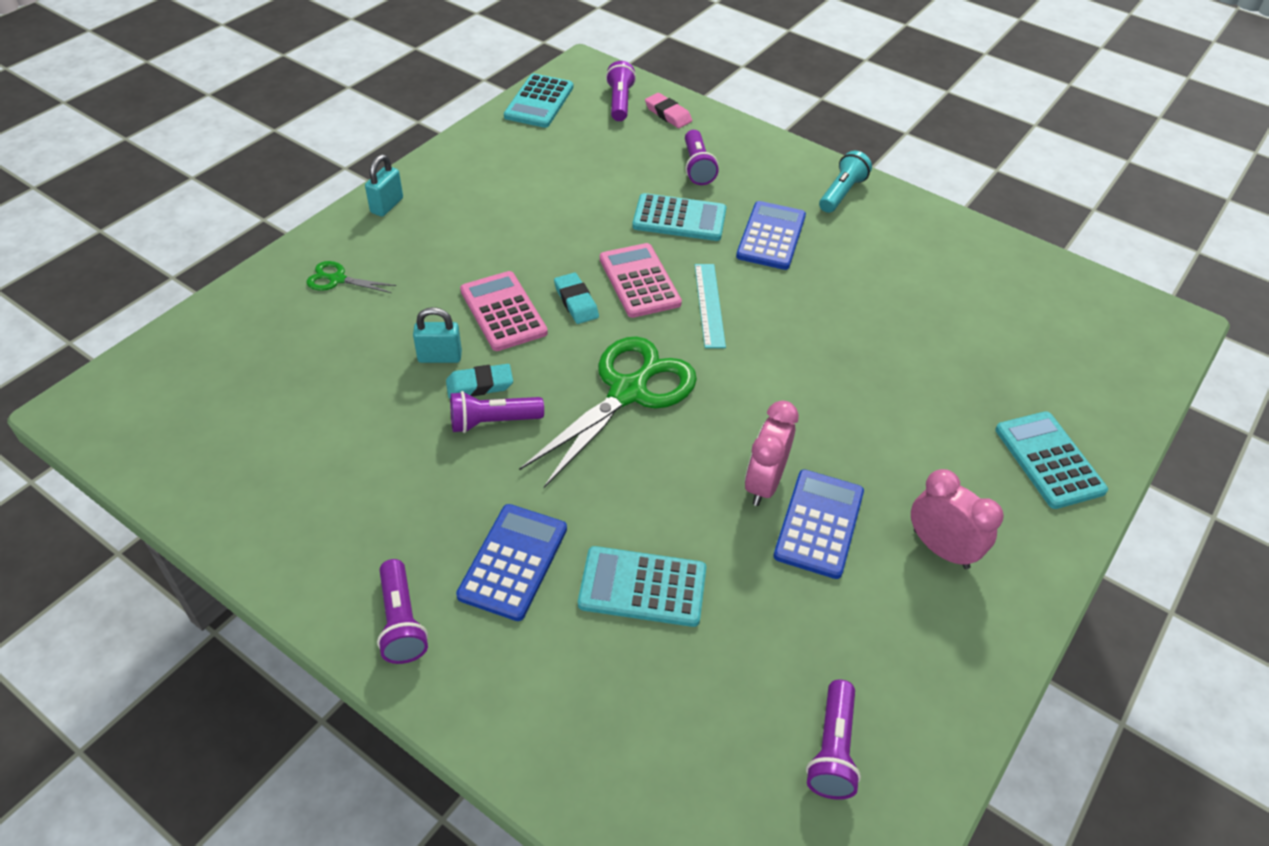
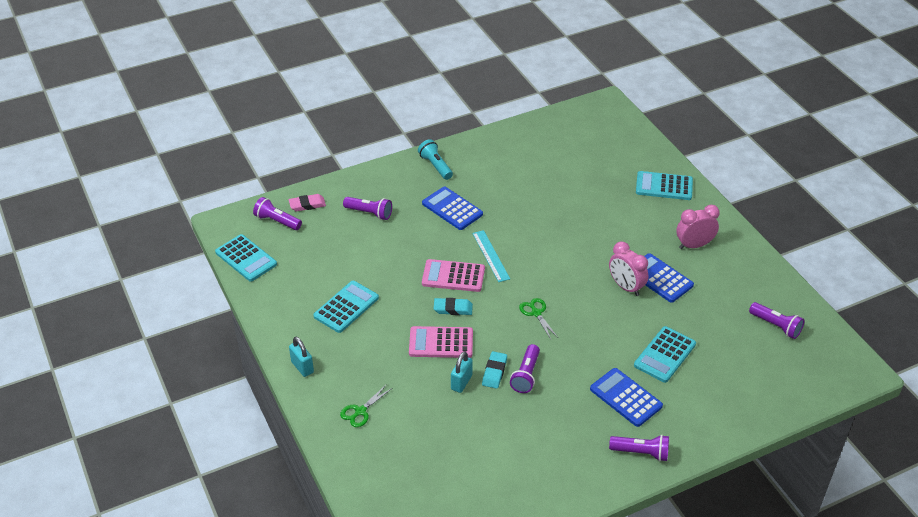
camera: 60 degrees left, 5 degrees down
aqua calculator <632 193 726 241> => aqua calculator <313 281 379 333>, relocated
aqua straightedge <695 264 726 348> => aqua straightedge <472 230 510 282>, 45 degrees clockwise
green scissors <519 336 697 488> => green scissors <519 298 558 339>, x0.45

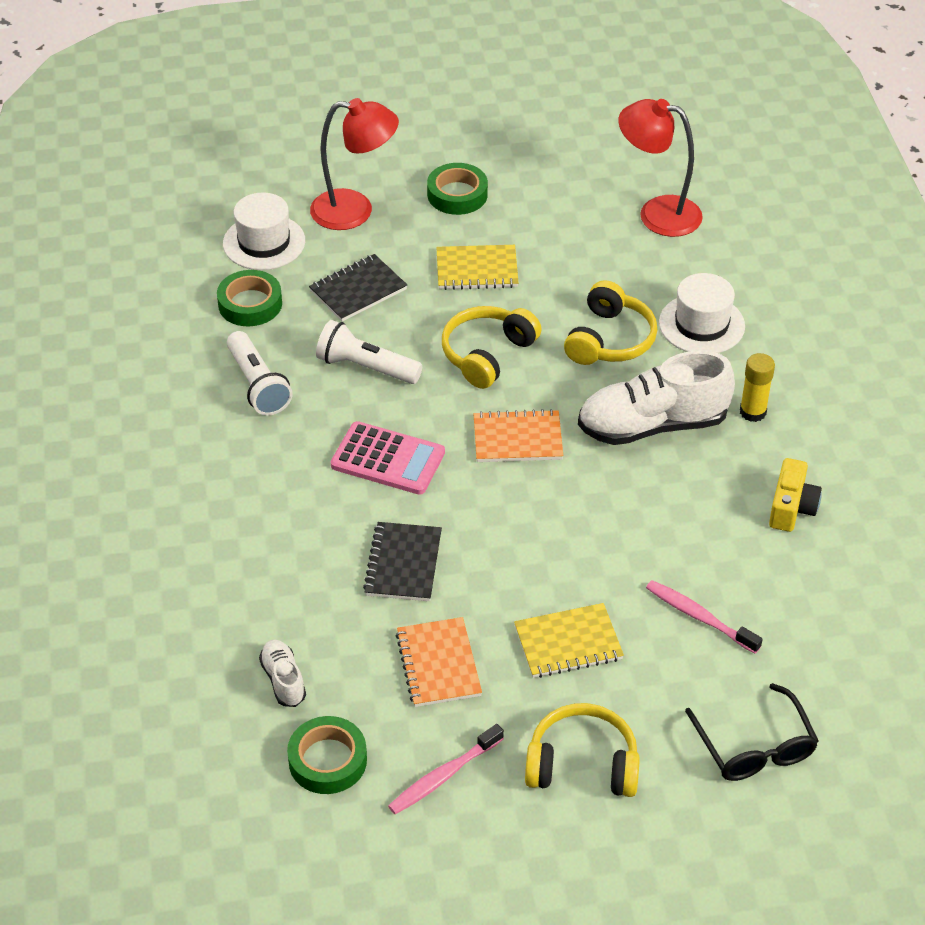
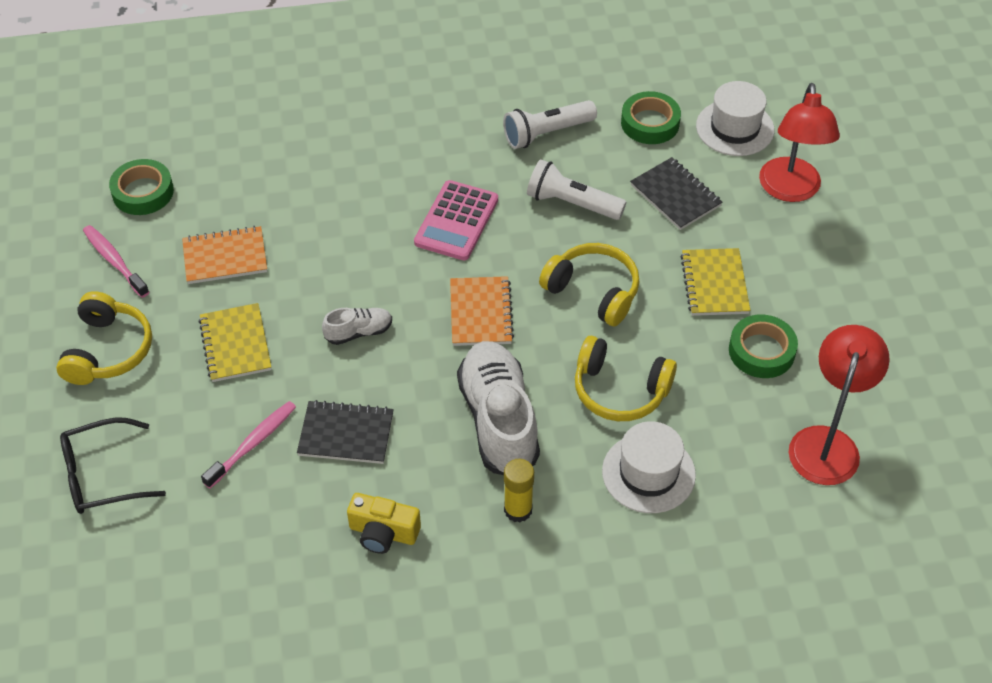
camera: 90 degrees right, 5 degrees up
snow-white lace-up shoe <259 640 306 707> => snow-white lace-up shoe <322 308 392 345>, relocated
black notepad <363 522 442 601> => black notepad <297 400 394 464>, relocated
green sticky tape <427 163 488 215> => green sticky tape <729 314 798 378>, relocated
snow-white pocket torch <316 320 423 384> => snow-white pocket torch <527 159 626 220>, 90 degrees counterclockwise

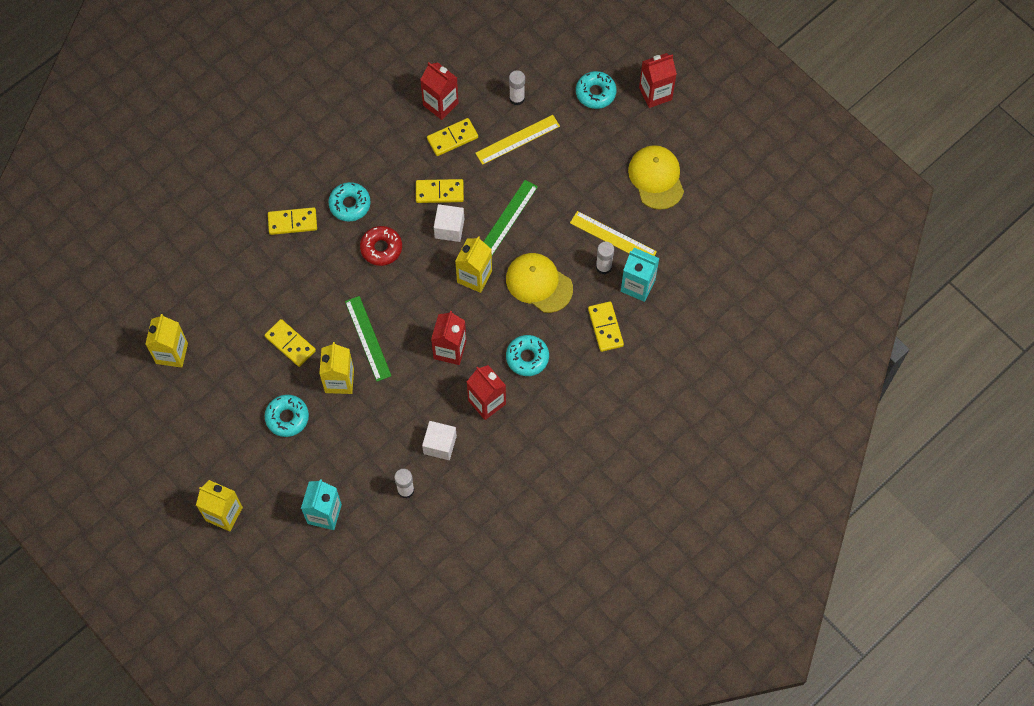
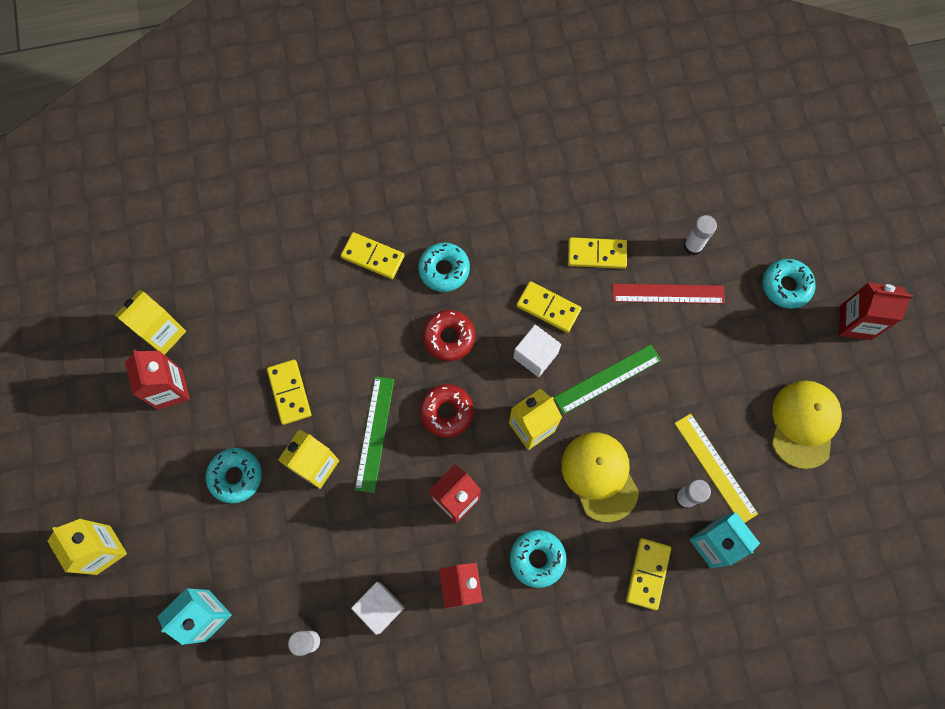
camera: 30 degrees right, 5 degrees up
nothing => red doughnut <420 384 474 438>
red carton <420 62 459 120> => red carton <125 350 190 410>, relocated
golden straightedge <475 115 560 165> => red straightedge <612 284 725 304>

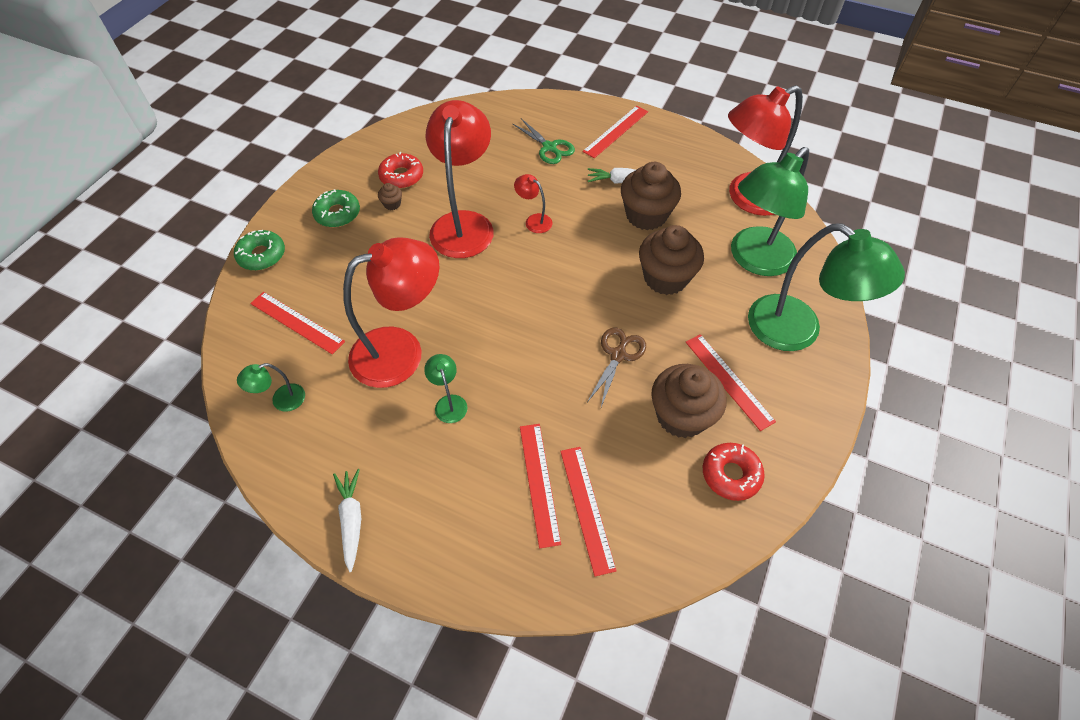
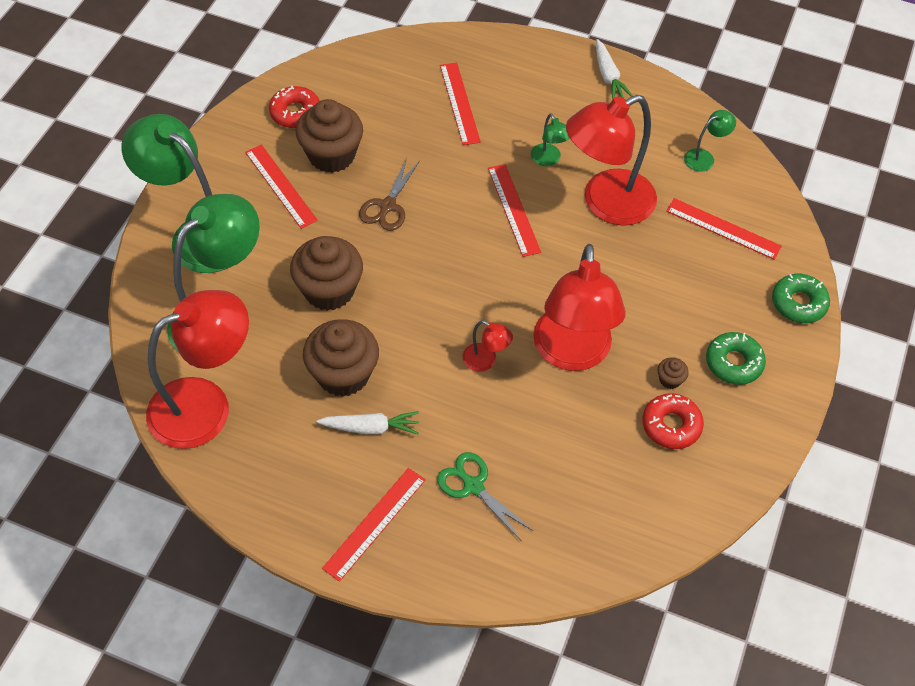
camera: 175 degrees right, 0 degrees up
red straightedge <560 447 617 576> => red straightedge <488 164 541 257>, relocated

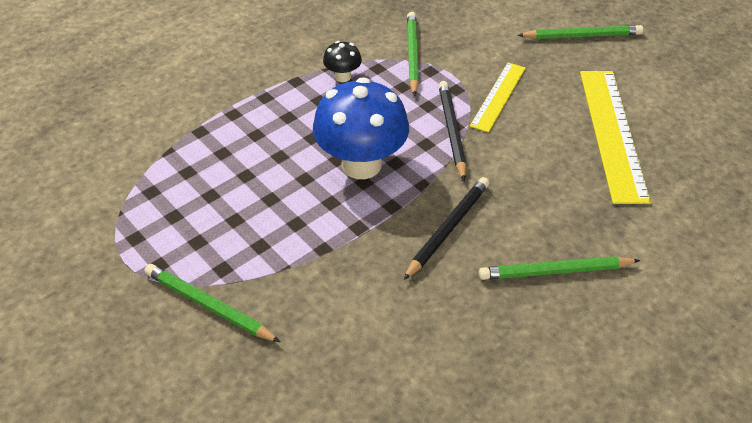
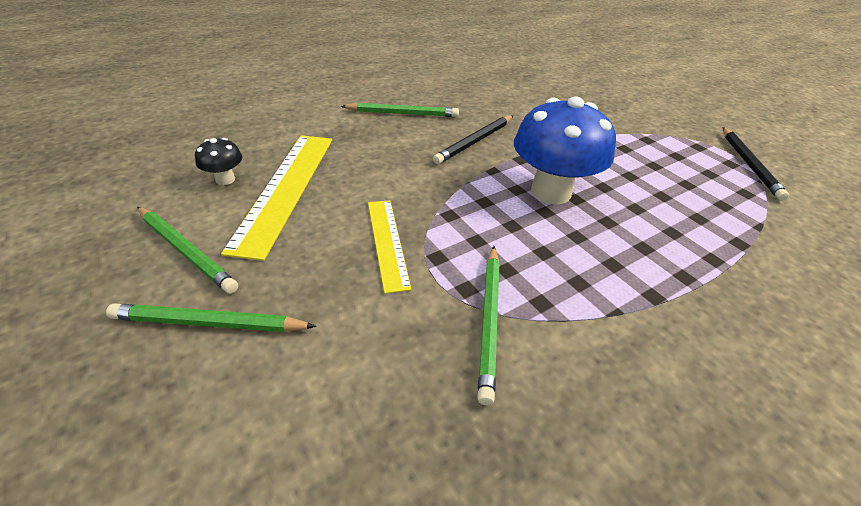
camera: 175 degrees left, 5 degrees down
green wooden pencil <144 264 280 342> => green wooden pencil <137 207 238 293>, relocated
black mushroom <323 41 362 82> => black mushroom <195 138 242 185>, relocated
black wooden pencil <438 81 466 181> => black wooden pencil <723 127 789 201>, relocated
golden straightedge <470 62 526 133> => golden straightedge <368 200 412 294>, 45 degrees counterclockwise

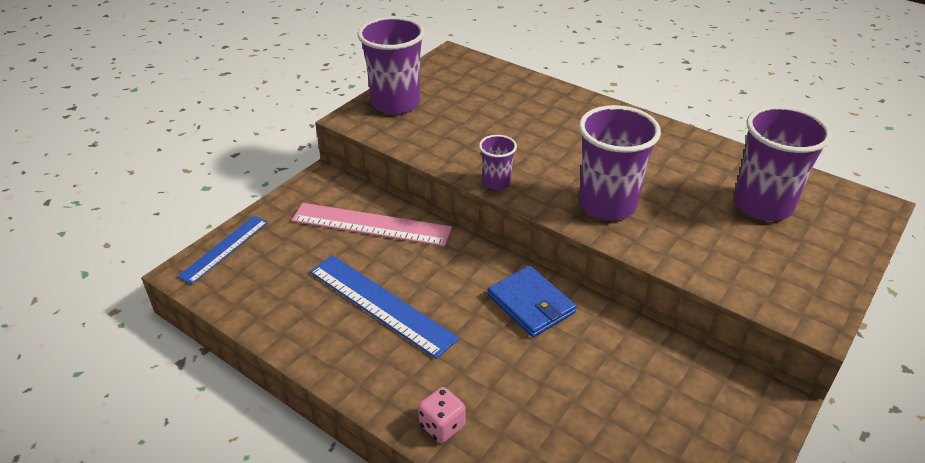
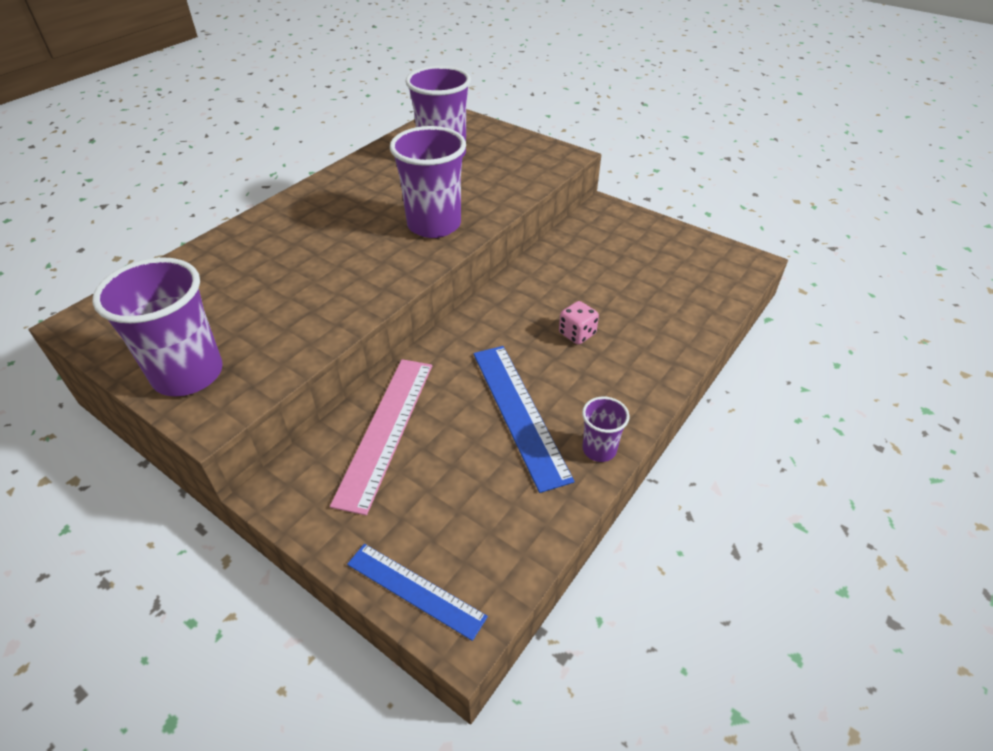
camera: 90 degrees left, 5 degrees up
royal blue billfold <487 266 577 337> => nothing
rose-pink game die <418 387 466 443> => rose-pink game die <559 301 599 344>, relocated
royal purple cup <479 135 517 190> => royal purple cup <582 397 630 462>, relocated
royal blue straightedge <309 255 459 359> => royal blue straightedge <474 346 575 493>, 60 degrees counterclockwise

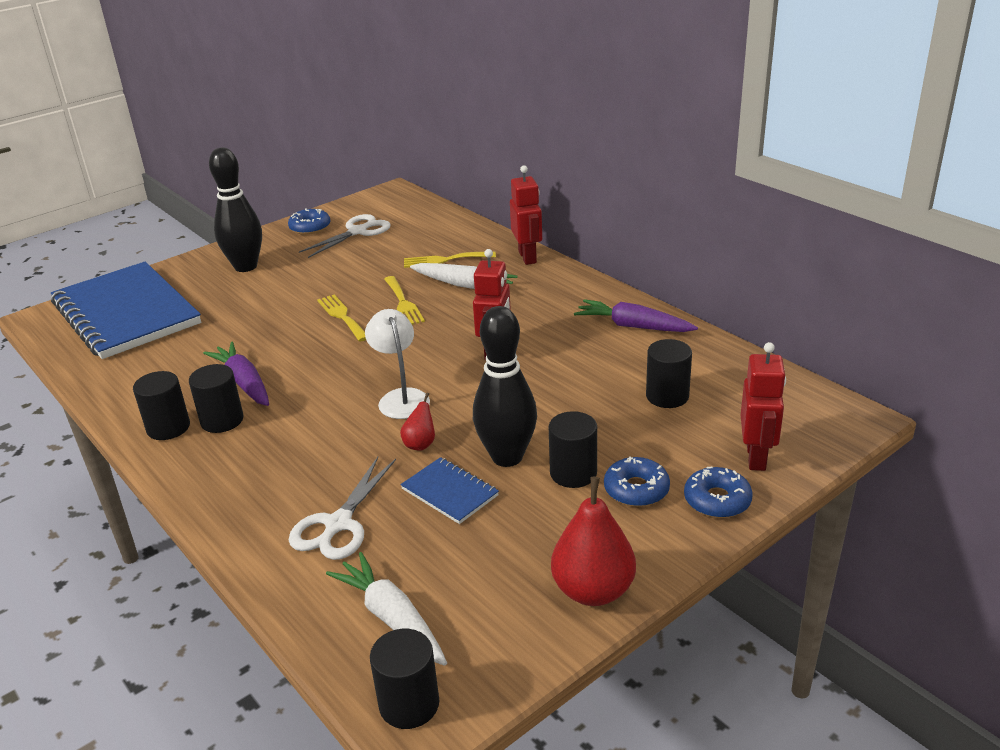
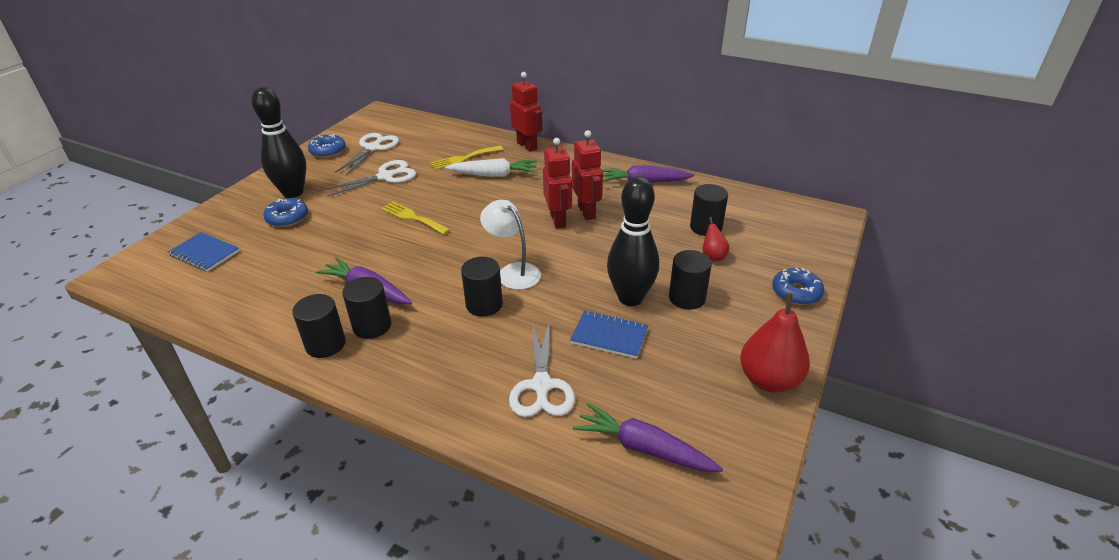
camera: 25 degrees left, 5 degrees up
golden table fork <384 276 425 325> => nothing
nothing => snow-white scissors <323 160 416 197>
black cylinder <370 629 439 729> => black cylinder <461 257 503 317>, relocated
red pear <400 393 435 451> => red pear <703 217 730 261>, relocated
royal blue doughnut <604 457 670 507> => royal blue doughnut <263 198 308 227>, relocated
red robot figure <741 342 786 471> => red robot figure <572 130 603 220>, relocated
snow-white root vegetable <326 552 447 666> => royal purple root vegetable <573 403 723 472>
royal blue notepad <51 262 201 359> => royal blue notepad <168 232 240 272>, x0.42

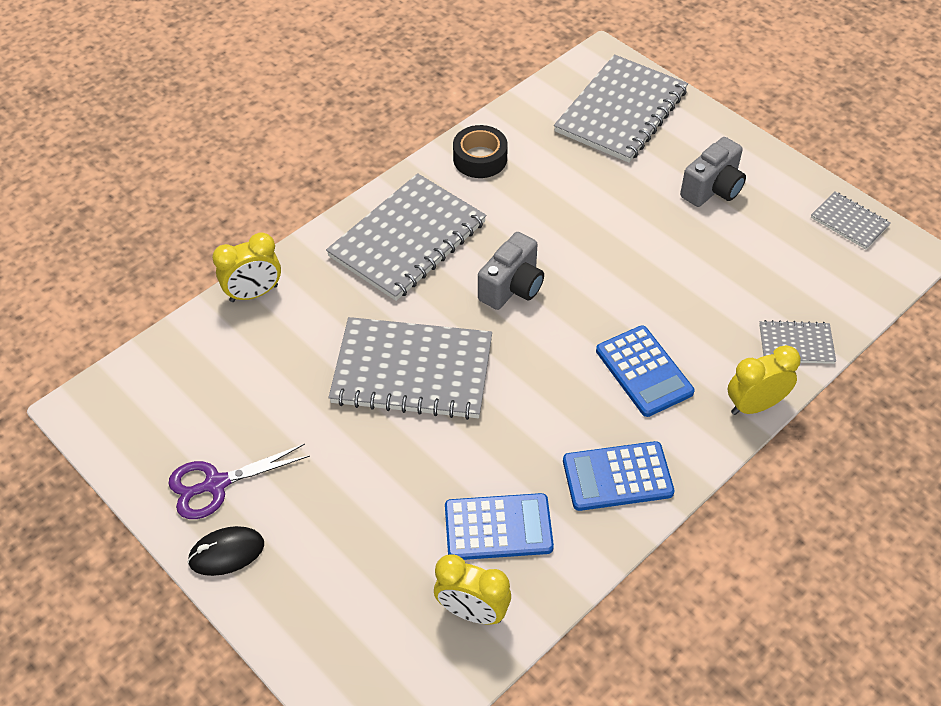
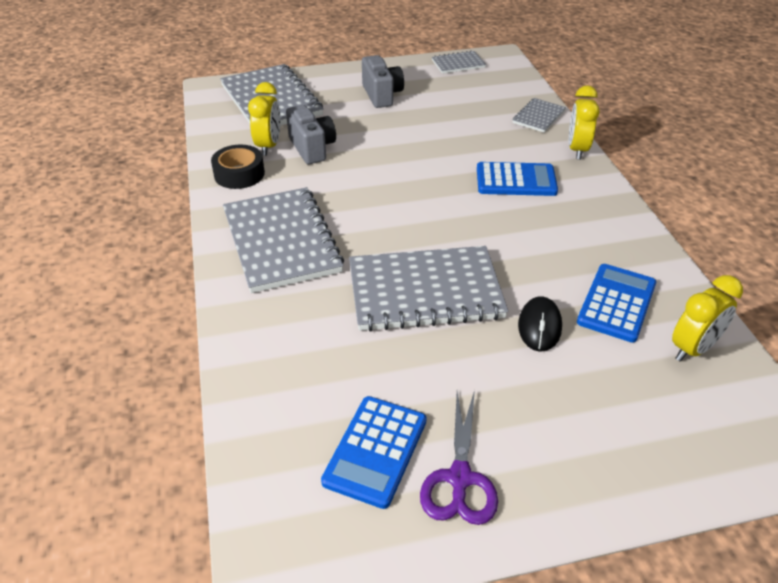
camera: 60 degrees left, 10 degrees down
black PC mouse <187 526 264 576> => black PC mouse <518 296 562 351>, relocated
golden bedside clock <212 232 281 302> => golden bedside clock <248 82 280 156>, relocated
grey photo camera <478 232 544 310> => grey photo camera <286 105 336 164>, relocated
royal blue calculator <563 441 674 511> => royal blue calculator <321 396 426 509>, relocated
grey notepad <328 317 492 420> => grey notepad <349 246 508 332>, 45 degrees clockwise

